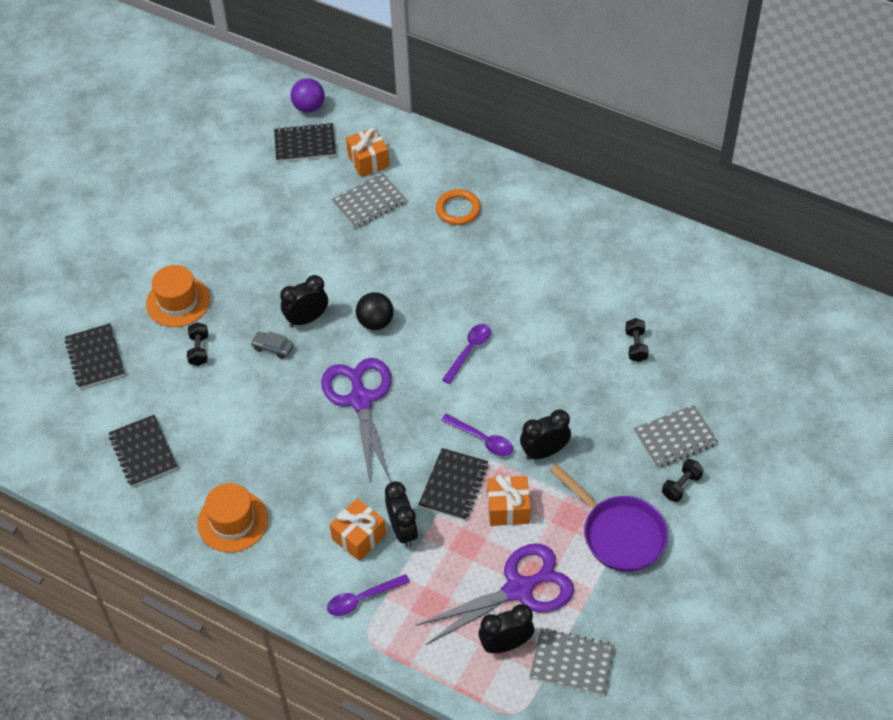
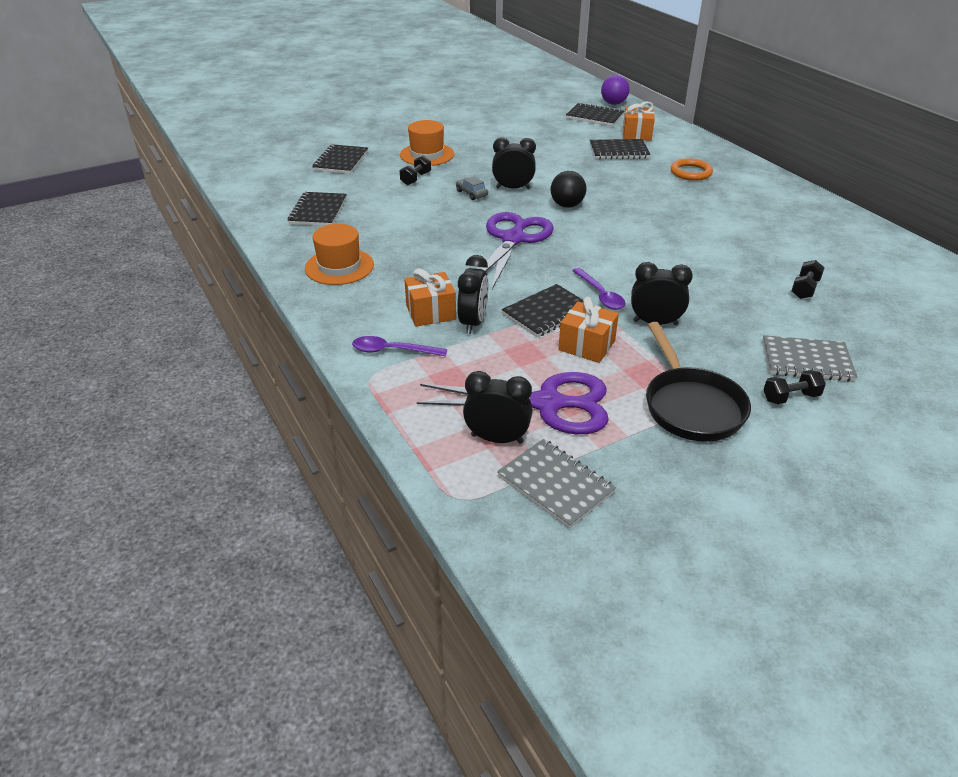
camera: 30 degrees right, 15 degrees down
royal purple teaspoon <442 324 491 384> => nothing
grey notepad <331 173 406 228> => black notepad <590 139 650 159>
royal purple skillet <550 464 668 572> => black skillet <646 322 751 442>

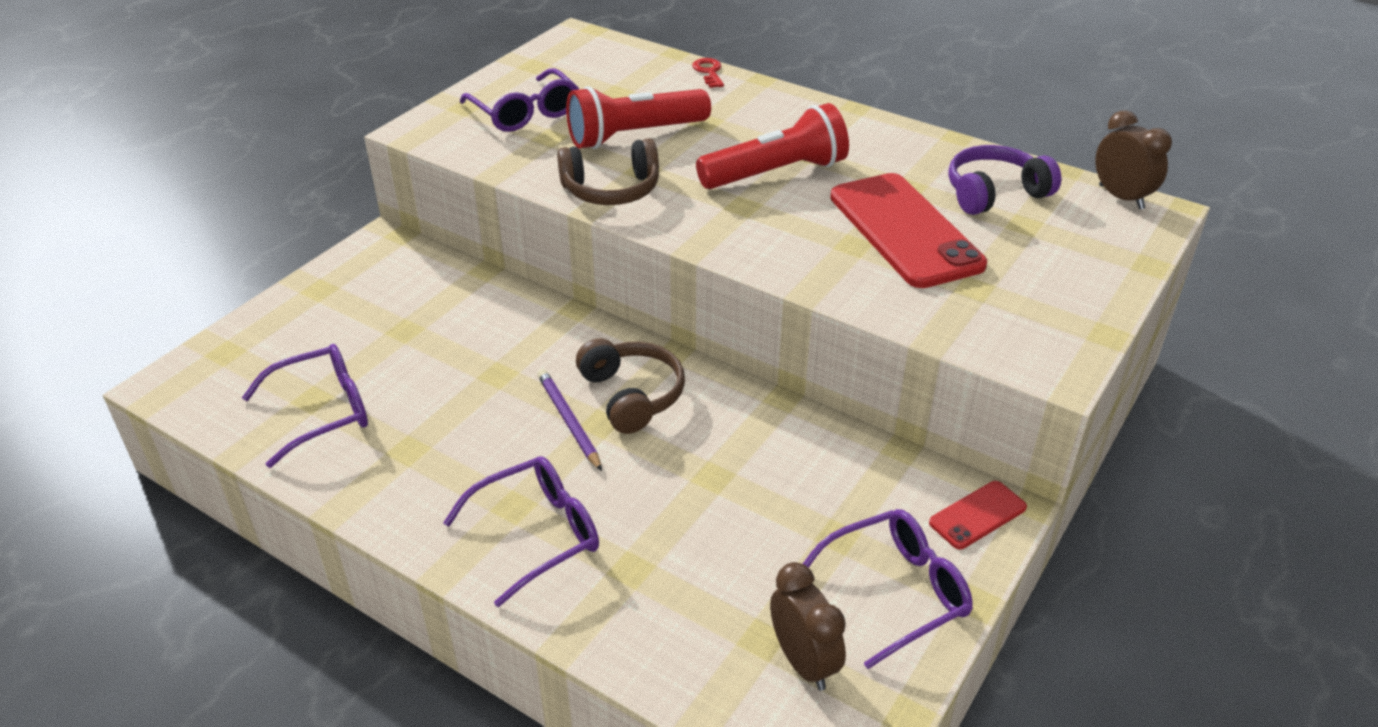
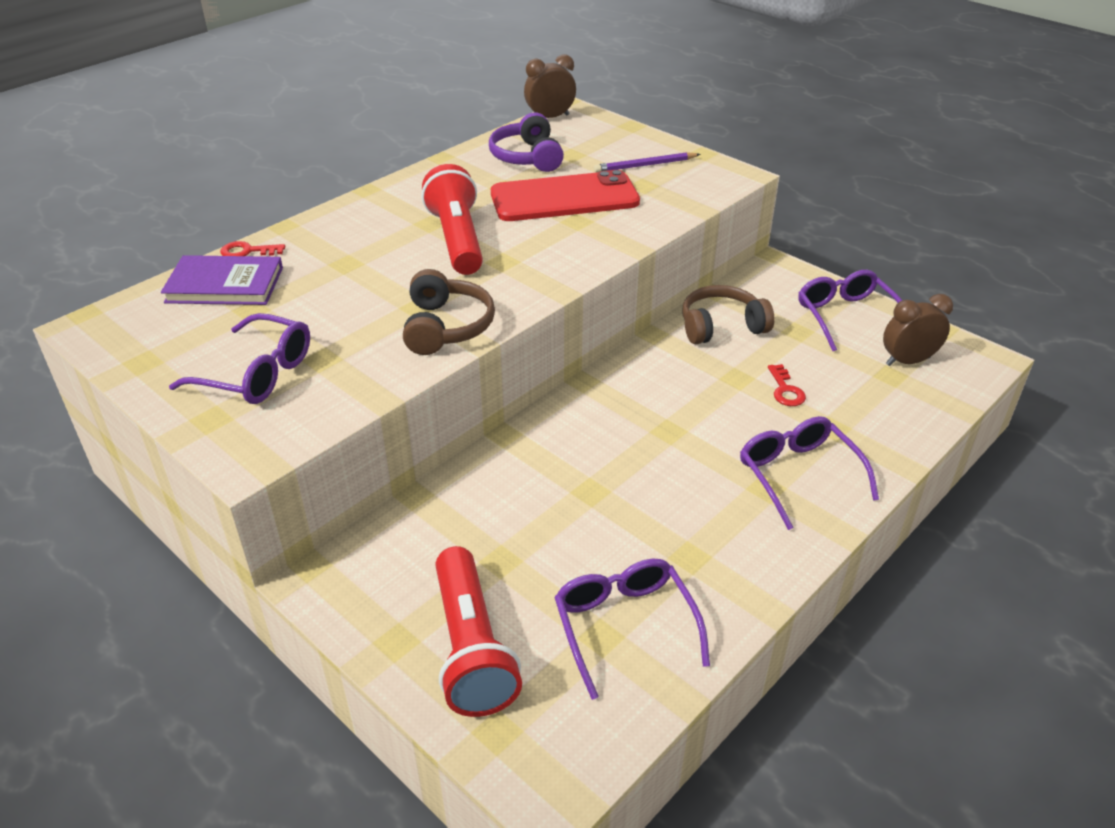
camera: 80 degrees left, 0 degrees up
red smartphone <929 481 1027 549> => nothing
nothing => royal purple book <161 255 283 305>
nothing => red latchkey <768 364 806 406>
royal purple wooden pencil <537 369 602 471> => royal purple wooden pencil <594 152 700 173>, relocated
red pocket torch <566 86 711 149> => red pocket torch <436 546 522 717>, relocated
russet headphones <576 338 685 434> => russet headphones <682 285 774 344>, relocated
royal purple spectacles <460 68 579 132> => royal purple spectacles <169 313 310 404>, 45 degrees clockwise

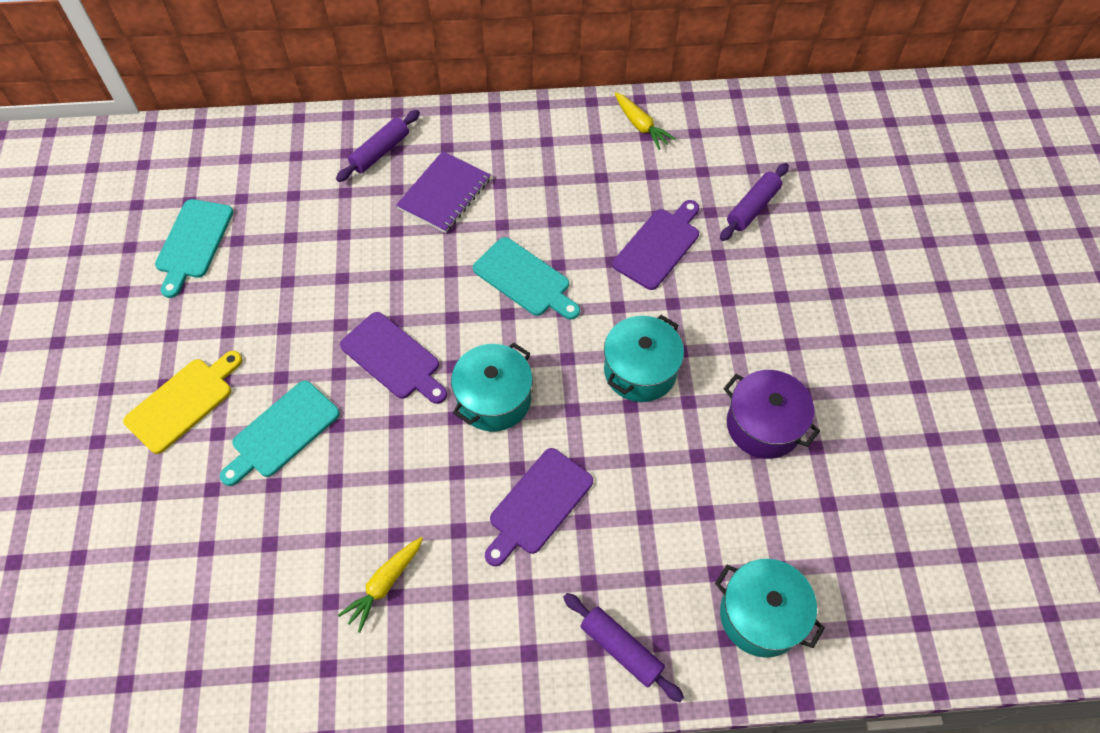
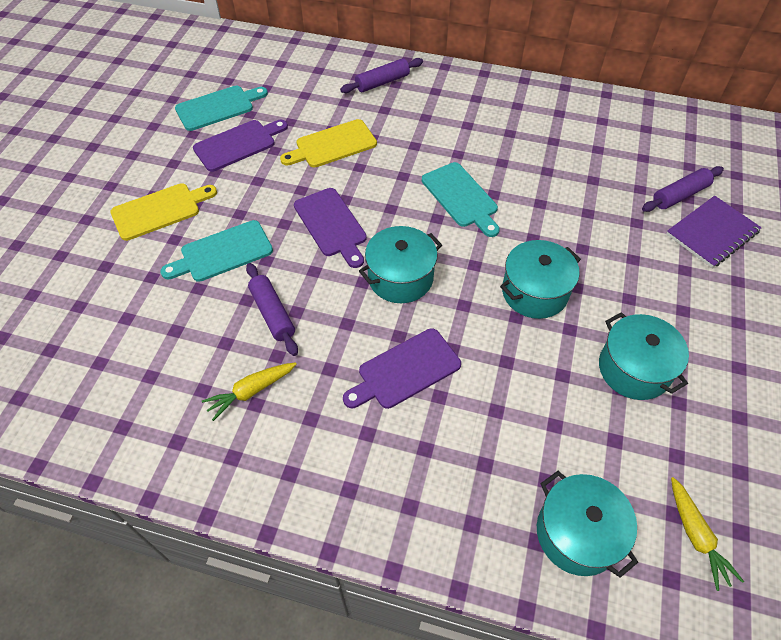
camera: 20 degrees right, 5 degrees down
nothing => golden chopping board <280 119 377 167>
royal purple notepad <396 151 491 233> => royal purple notepad <666 196 762 268>, relocated
royal purple dough roller <563 593 684 702> => royal purple dough roller <246 263 298 356>, relocated
royal purple chopping board <613 200 699 290> => royal purple chopping board <193 120 288 172>, relocated
golden root vegetable <615 92 676 150> => golden root vegetable <671 477 744 591>, relocated
royal purple pot <723 370 820 459> => aqua pot <599 312 689 400>
aqua chopping board <155 199 233 298> => aqua chopping board <175 86 268 131>, 150 degrees counterclockwise

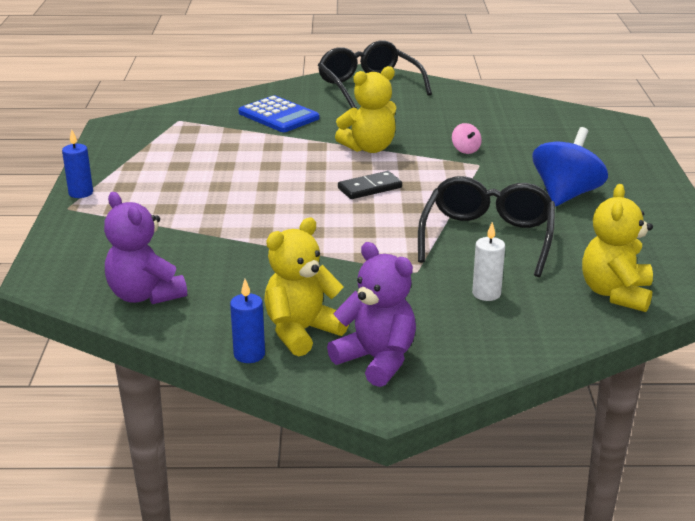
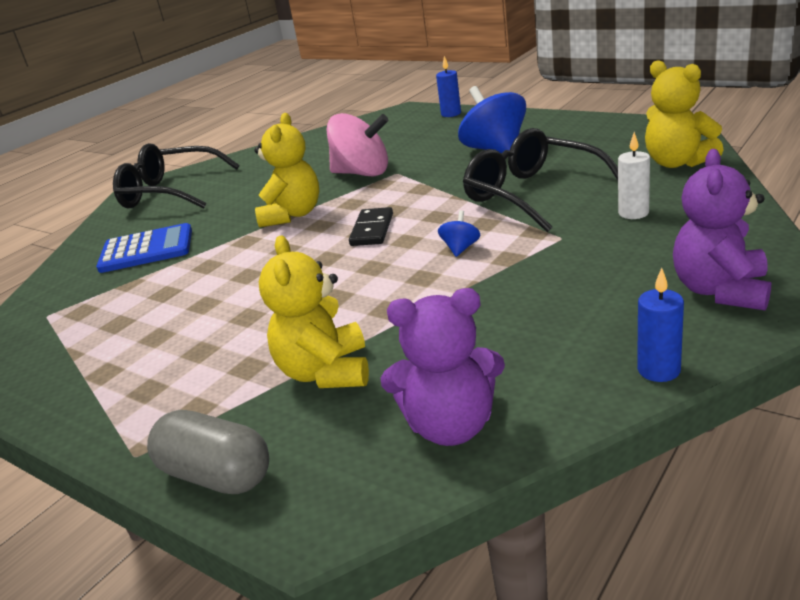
camera: 50 degrees left, 0 degrees up
nothing => grey pill shape <147 410 269 494>
nothing => royal blue toy top <438 211 480 257>
royal blue pillar candle <62 130 93 198> => royal blue pillar candle <436 56 461 117>, relocated
golden teddy bear <264 217 349 356> => golden teddy bear <259 235 369 388>, relocated
royal purple teddy bear <327 242 416 387> => royal purple teddy bear <673 149 771 311>, 60 degrees counterclockwise
rose-pink toy top <452 123 482 154> => rose-pink toy top <326 113 389 177>, x2.24

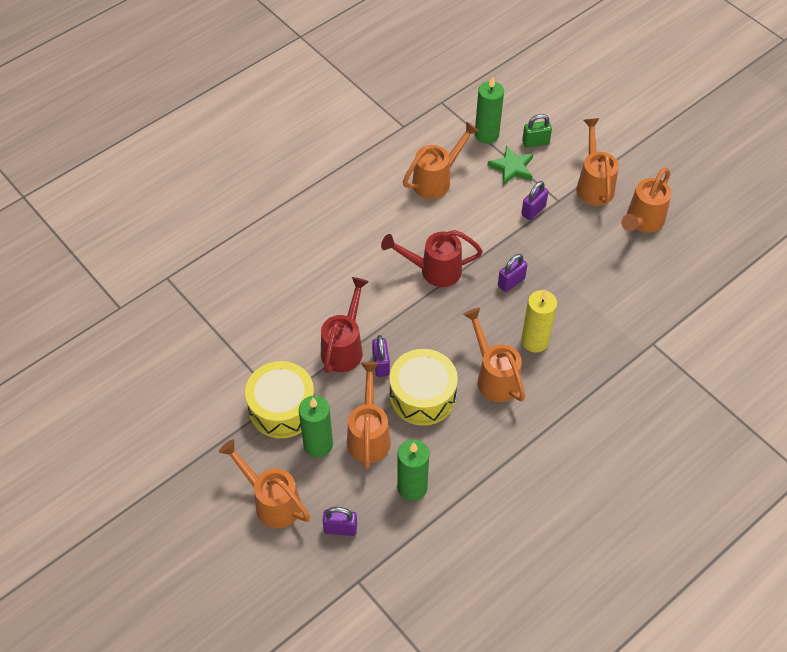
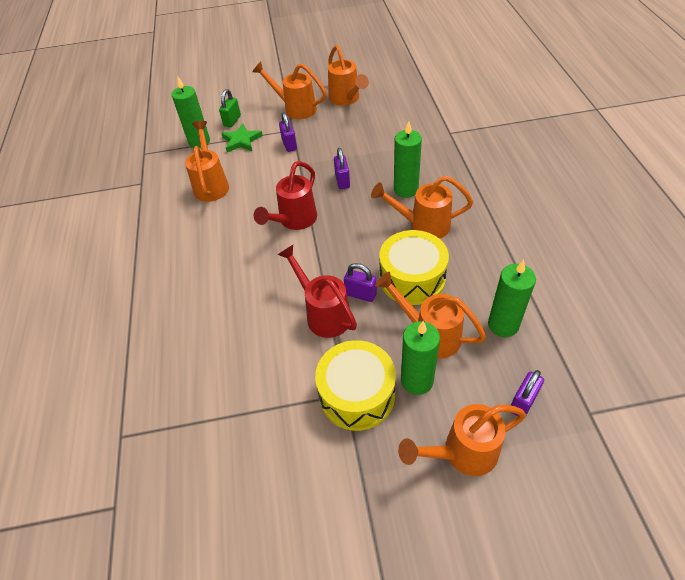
camera: 55 degrees left, 5 degrees down
golden pillar candle <521 290 557 353> => green pillar candle <394 121 422 198>

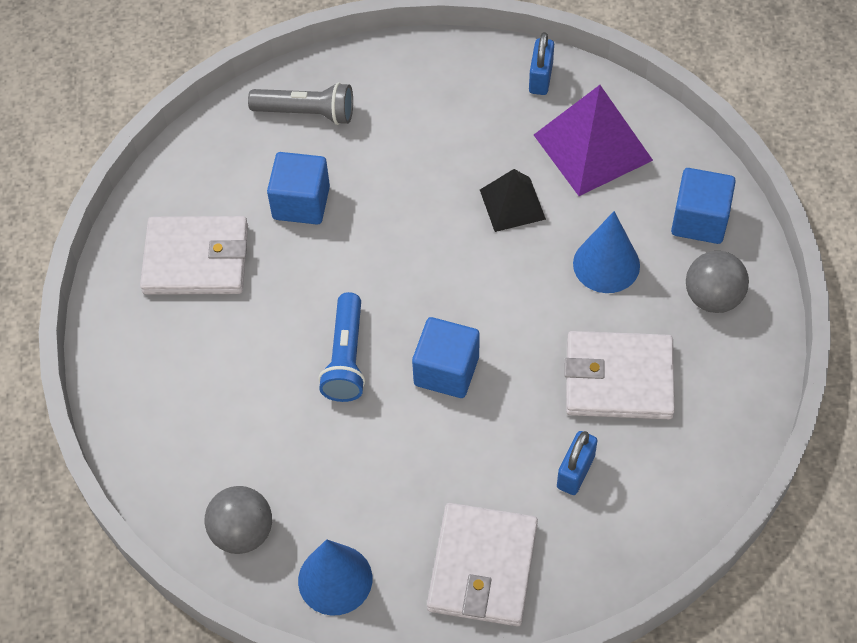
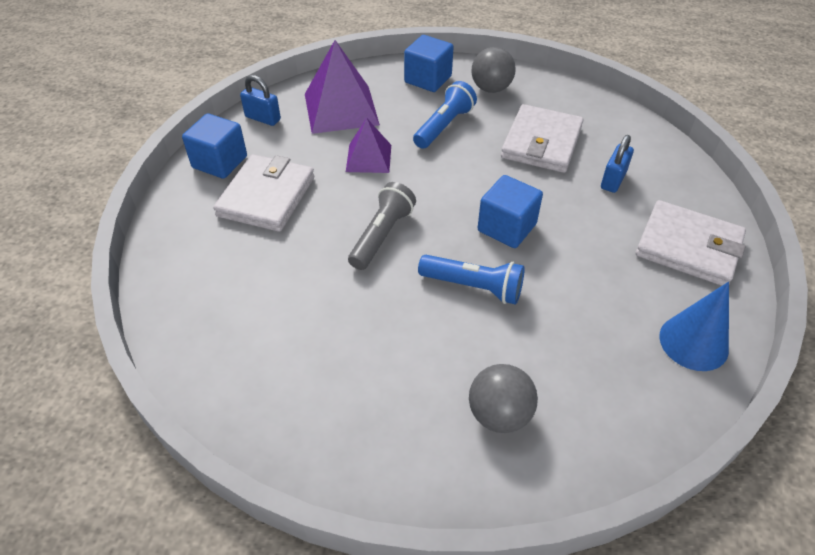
camera: 75 degrees left, 10 degrees down
snow-white billfold <140 216 248 295> => snow-white billfold <213 154 314 232>, relocated
grey play ball <205 486 272 554> => grey play ball <469 364 538 433>, relocated
grey pocket torch <248 82 353 125> => grey pocket torch <348 182 416 270>, relocated
royal blue solid cube <267 152 330 224> => royal blue solid cube <182 113 247 179>, relocated
royal blue cone shape <573 211 640 293> => royal blue pocket torch <413 81 477 149>
black pyramid shape <480 169 546 232> => royal purple pyramid shape <346 118 391 173>
royal blue padlock <557 431 598 495> => royal blue padlock <601 135 634 193>, 75 degrees clockwise

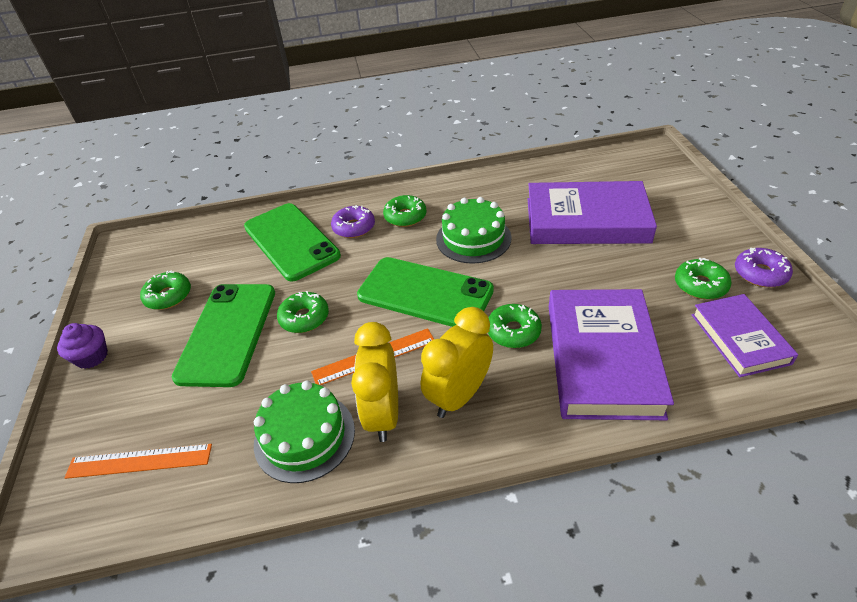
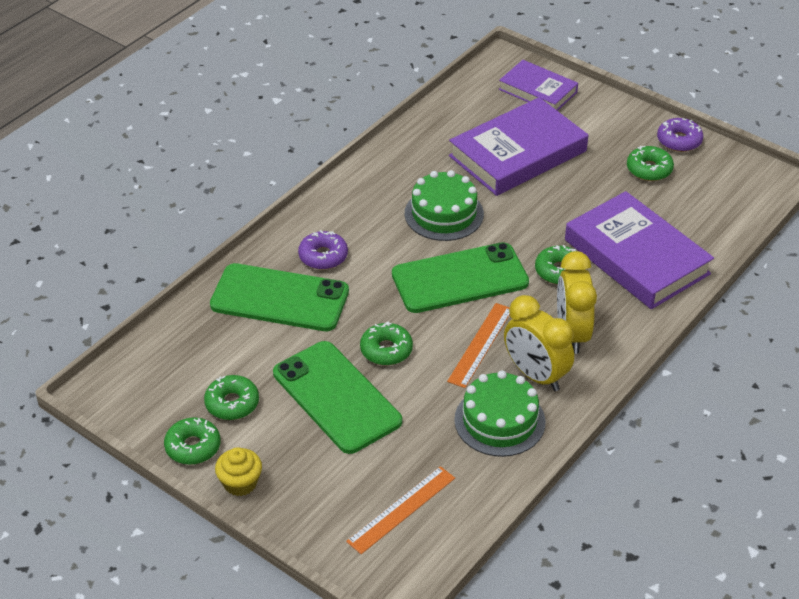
camera: 45 degrees left, 0 degrees up
green doughnut <383 195 426 227> => green doughnut <164 417 220 465>, relocated
royal purple book <692 294 798 377> => royal purple book <499 60 578 111>, relocated
royal purple muffin <57 323 108 369> => golden muffin <215 447 262 496>

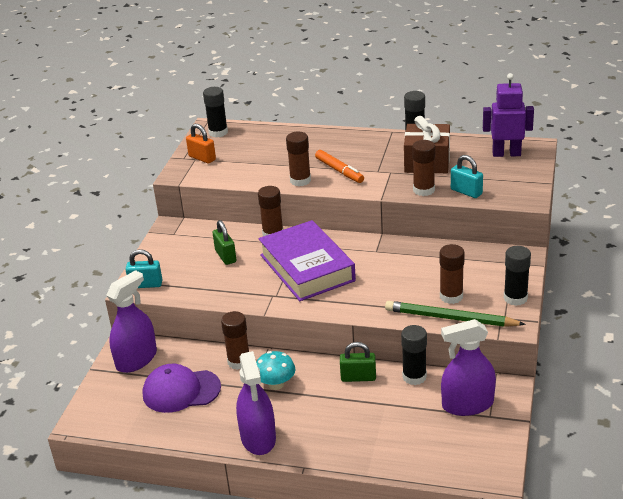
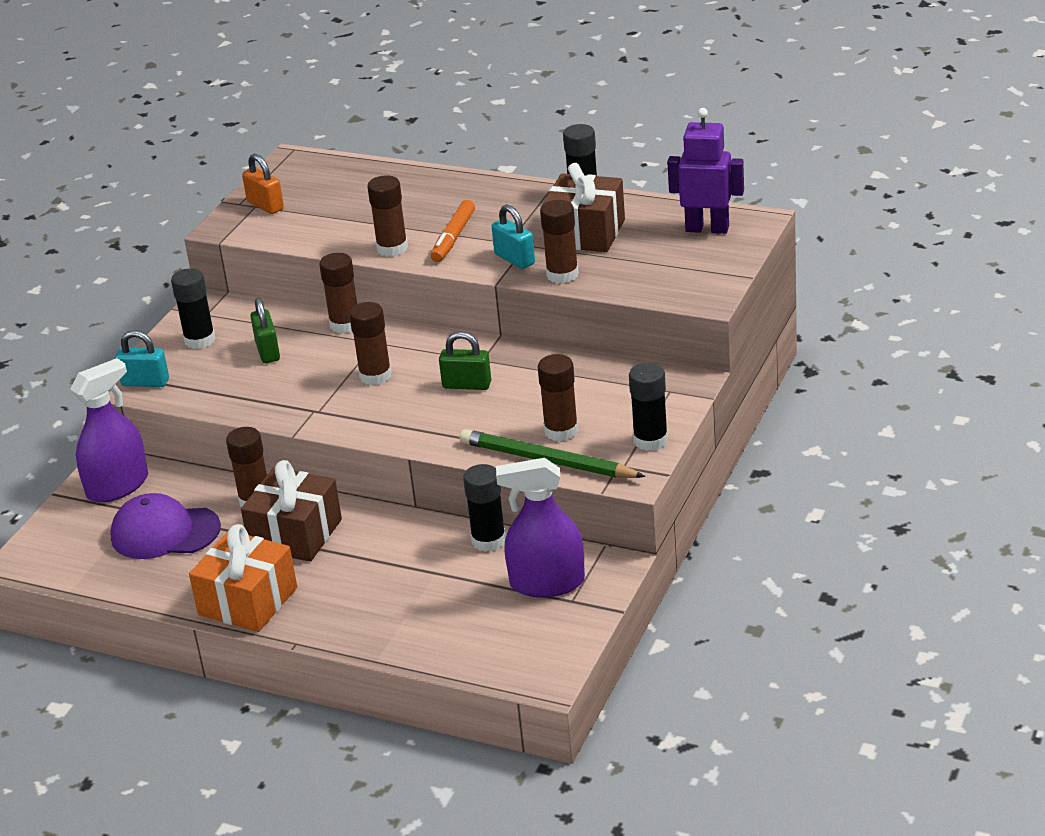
camera: 10 degrees right, 0 degrees up
black glue <203 87 228 137> => black glue <171 268 216 349>, relocated
green padlock <340 342 376 382> => green padlock <439 332 491 390>, relocated
aqua padlock <451 155 483 198> => aqua padlock <492 204 535 269>, relocated
royal purple spray cleaner <236 351 276 455> => orange wrapped gift <189 524 297 632>
aqua mushroom <256 351 295 390> => russet wrapped gift <241 460 342 562>
royal purple book <258 220 356 301> => russet glue <349 302 392 385>
orange marker pen <315 150 364 183> => orange marker pen <431 200 475 262>, 45 degrees clockwise

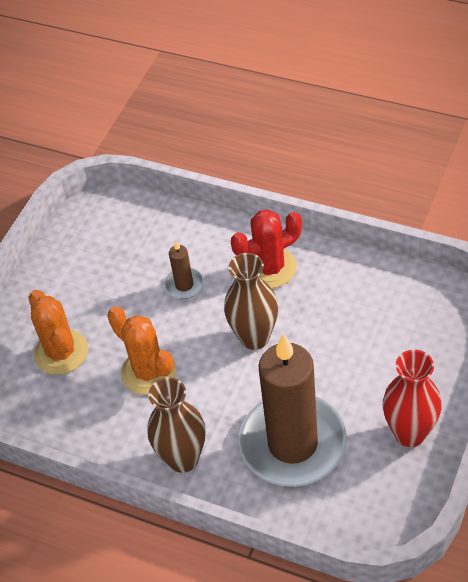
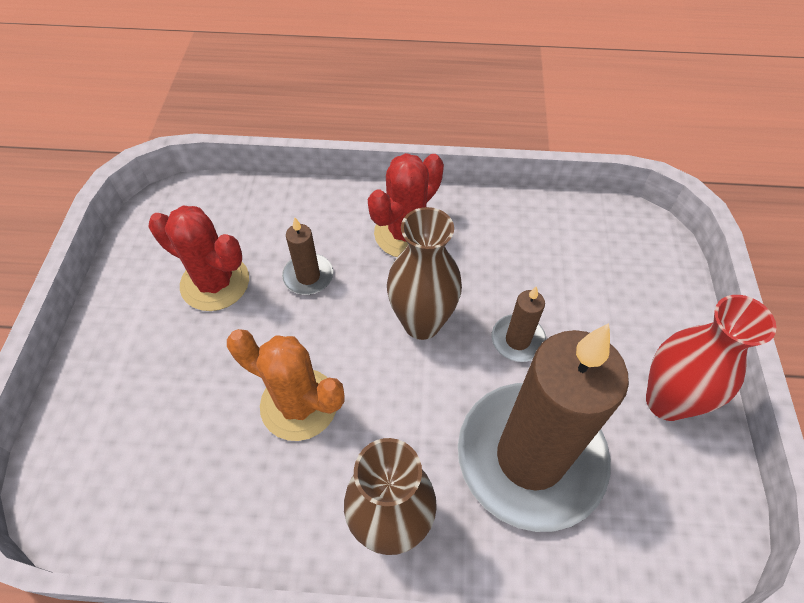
camera: 25 degrees left, 5 degrees up
orange prickly plant <29 290 88 375> => nothing
nothing => red prickly plant <148 206 249 311>
nothing => russet pillar candle <492 286 546 362>

